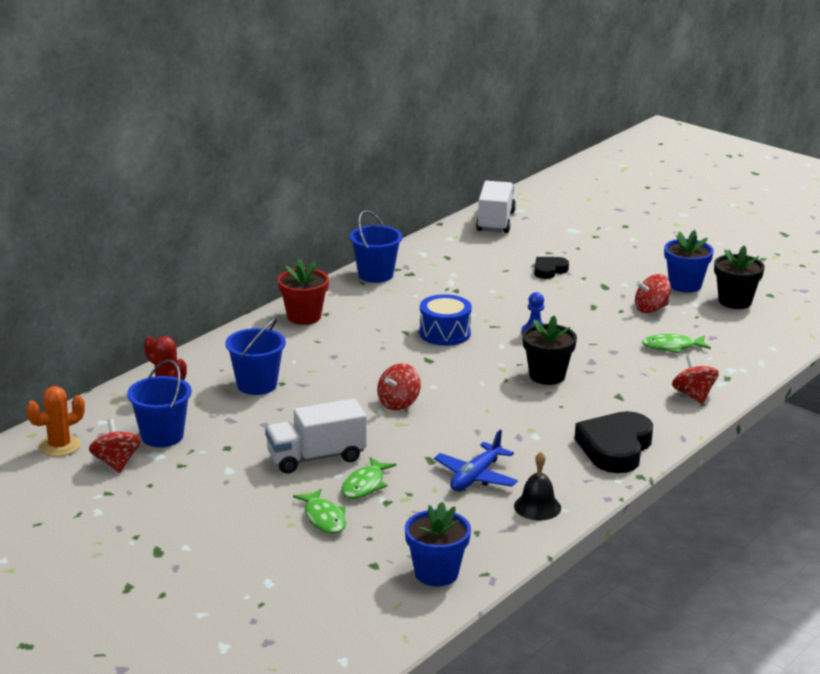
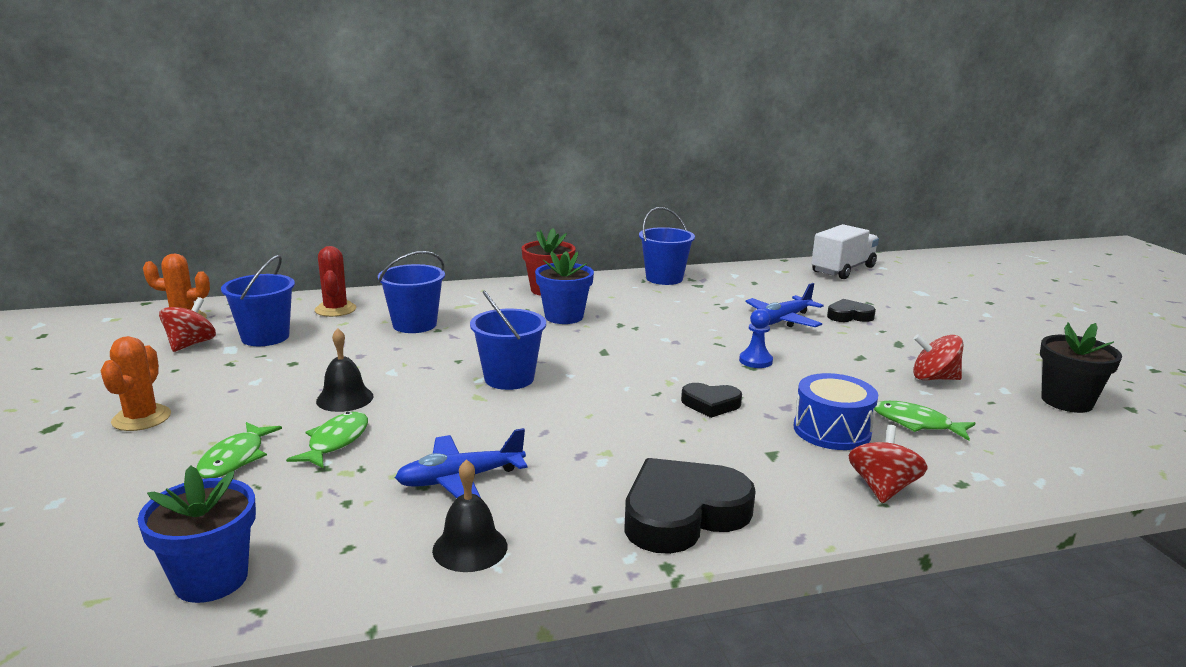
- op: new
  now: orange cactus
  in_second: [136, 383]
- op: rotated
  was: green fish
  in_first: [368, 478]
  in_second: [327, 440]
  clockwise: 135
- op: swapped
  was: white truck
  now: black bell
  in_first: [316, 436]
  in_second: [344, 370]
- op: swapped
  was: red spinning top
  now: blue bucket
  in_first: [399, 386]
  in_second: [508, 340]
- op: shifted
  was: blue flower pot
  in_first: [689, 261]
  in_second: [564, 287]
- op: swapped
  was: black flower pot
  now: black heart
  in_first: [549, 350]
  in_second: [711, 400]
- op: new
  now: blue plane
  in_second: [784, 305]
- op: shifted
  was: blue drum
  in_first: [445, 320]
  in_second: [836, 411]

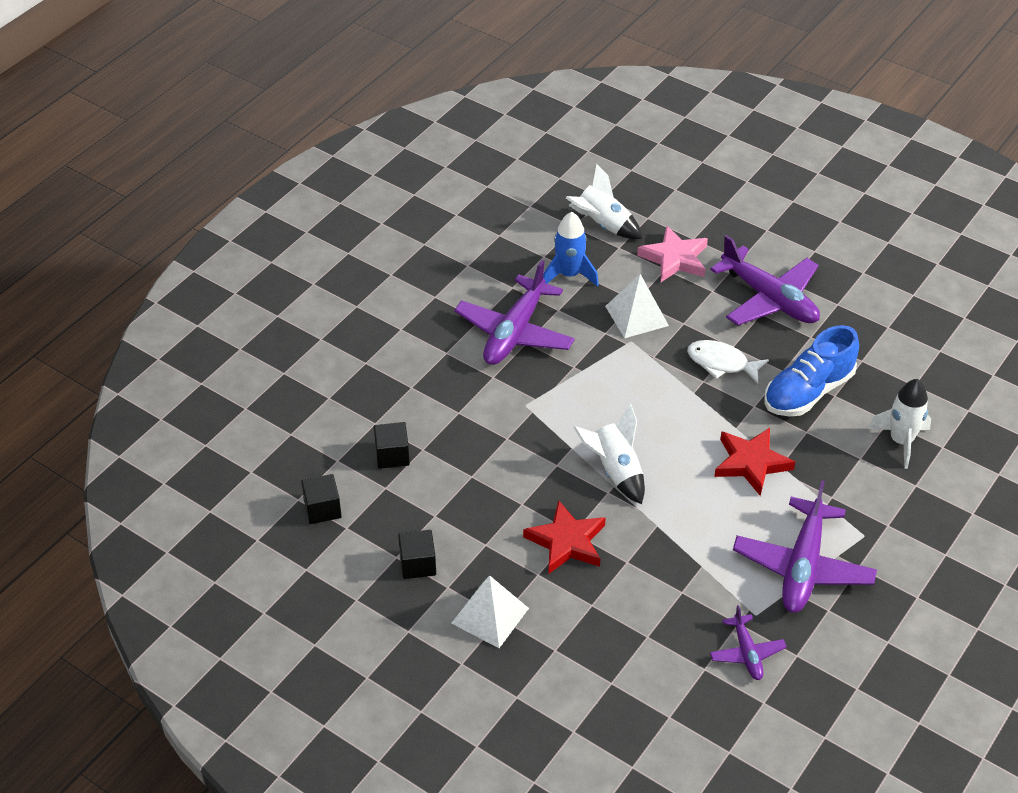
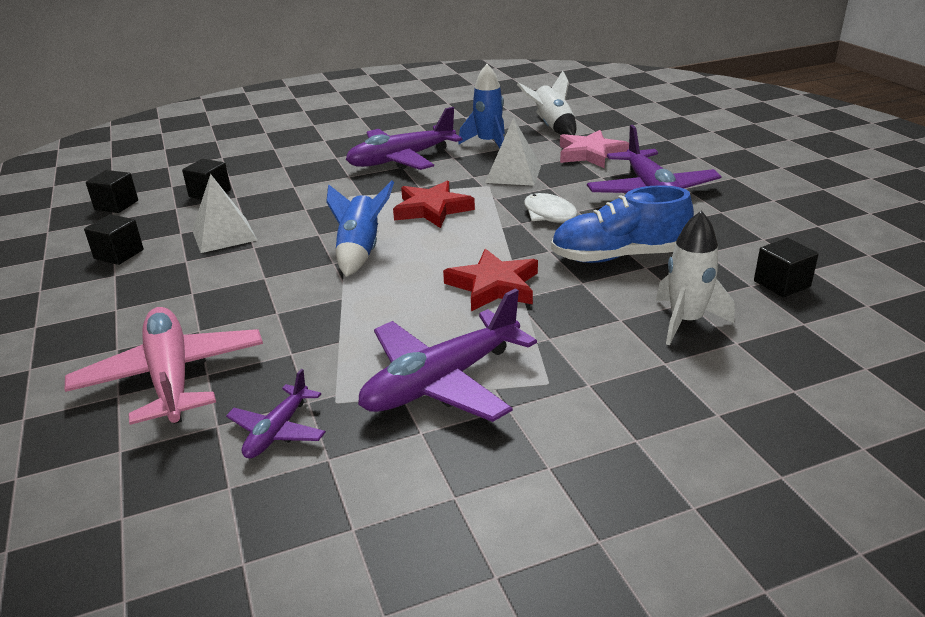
- op: new
  now: pink plane
  in_second: [163, 366]
- op: shifted
  was: white pyramid
  in_first: [490, 611]
  in_second: [224, 213]
- op: repainted
  was: white rocket
  now: blue rocket
  in_first: [609, 454]
  in_second: [360, 229]
- op: shifted
  was: red star
  in_first: [564, 537]
  in_second: [434, 204]
- op: new
  now: black cube
  in_second: [786, 268]

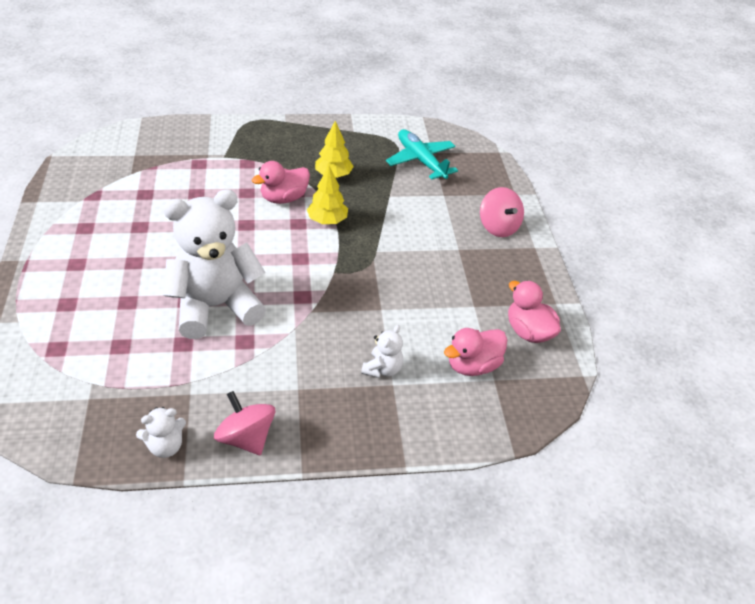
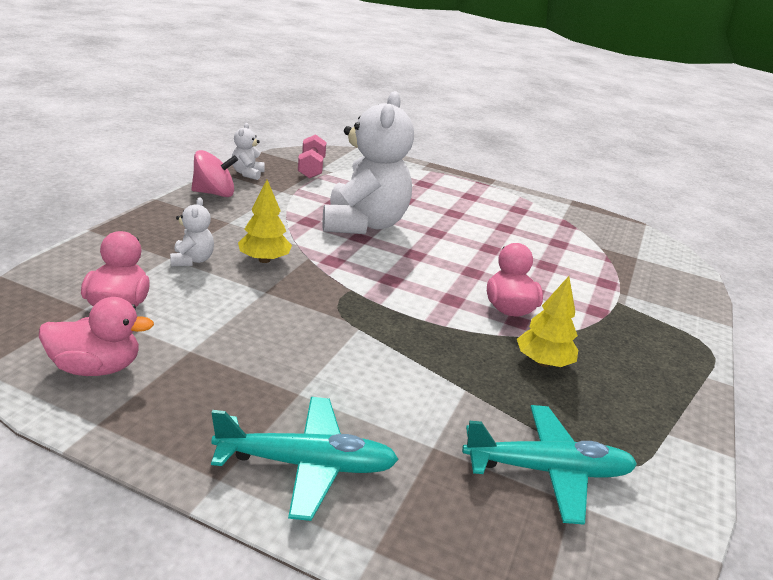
- op: rotated
  was: white teddy bear
  in_first: [382, 351]
  in_second: [192, 231]
  clockwise: -150
- op: swapped
  was: pink spinning top
  now: turquoise plane
  in_first: [502, 212]
  in_second: [305, 459]
- op: shifted
  was: yellow tree
  in_first: [327, 195]
  in_second: [265, 221]
- op: new
  now: pink dumbbell
  in_second: [312, 156]

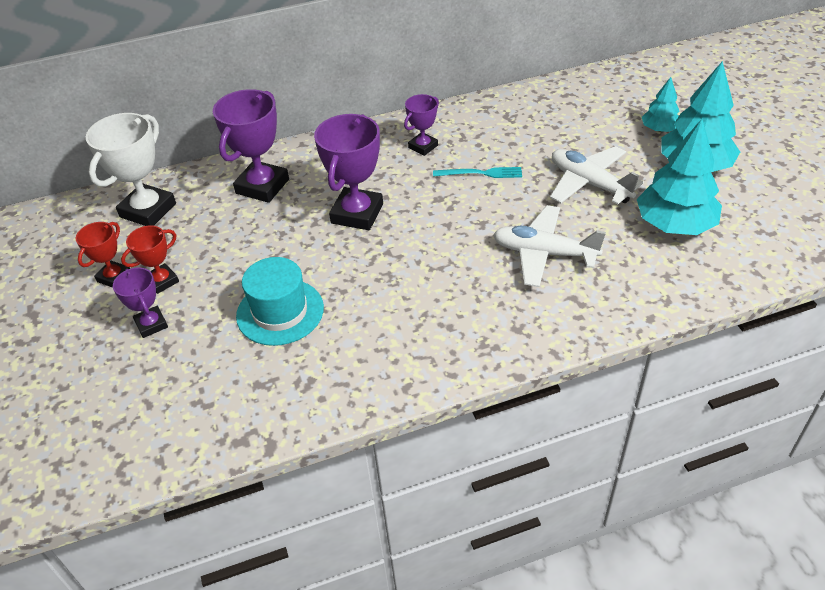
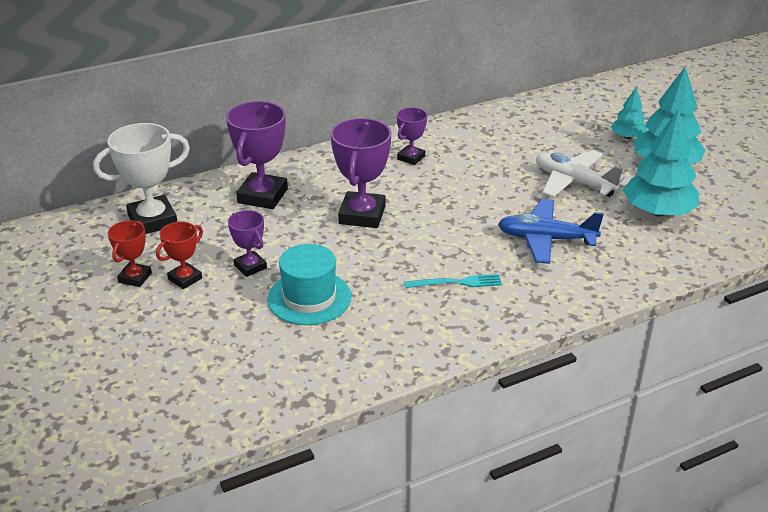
- op: rotated
  was: white trophy
  in_first: [131, 169]
  in_second: [141, 178]
  clockwise: 45
- op: shifted
  was: purple trophy
  in_first: [140, 303]
  in_second: [247, 243]
- op: shifted
  was: turquoise fork
  in_first: [477, 172]
  in_second: [453, 281]
- op: repainted
  was: white plane
  now: blue plane
  in_first: [549, 246]
  in_second: [551, 231]

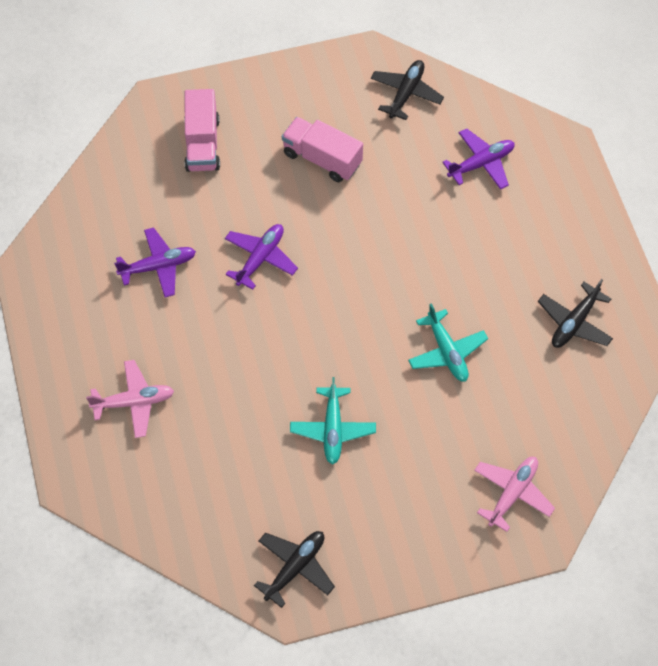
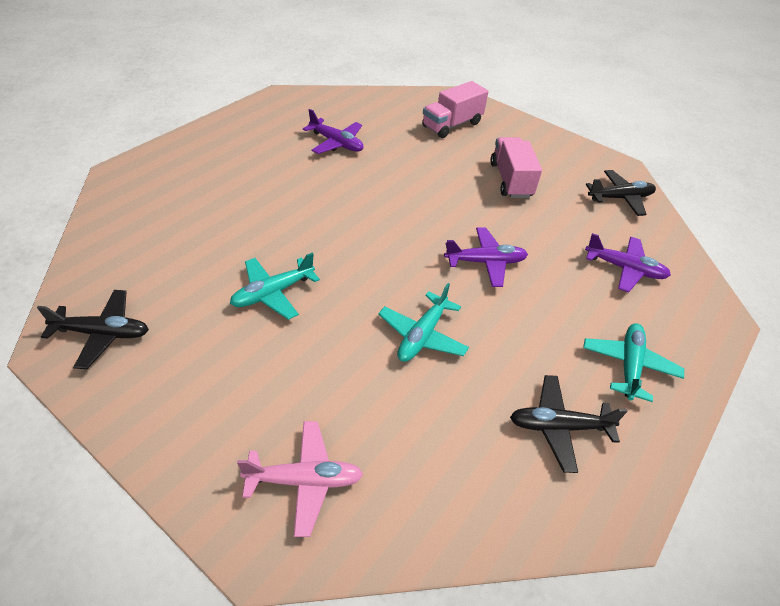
- op: shifted
  was: purple plane
  in_first: [261, 257]
  in_second: [486, 257]
- op: new
  now: turquoise plane
  in_second: [633, 362]
- op: gone
  was: pink plane
  in_first: [130, 399]

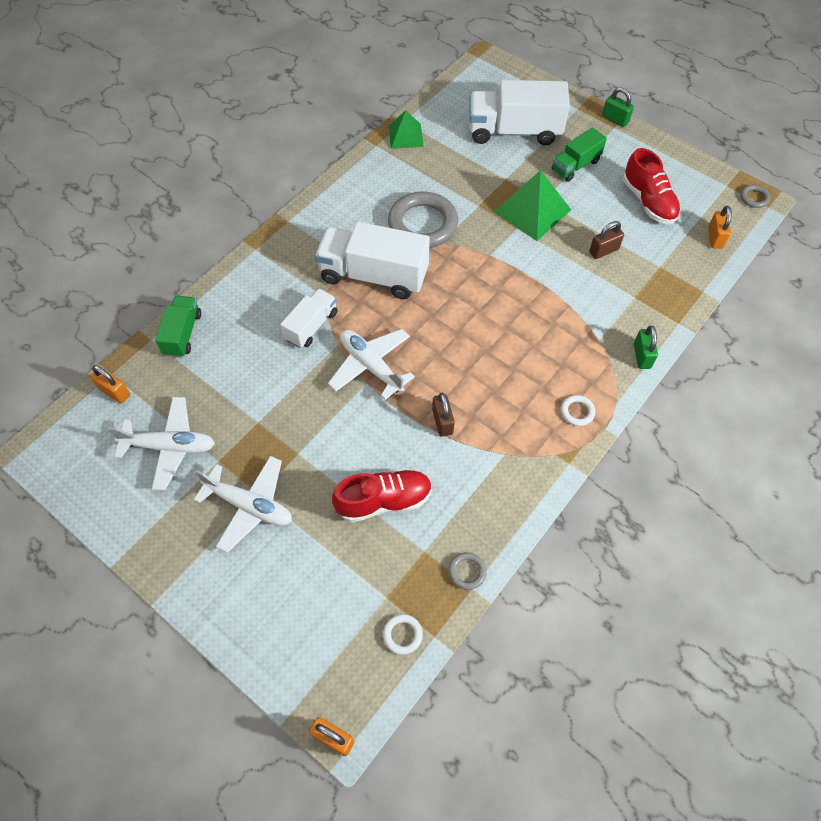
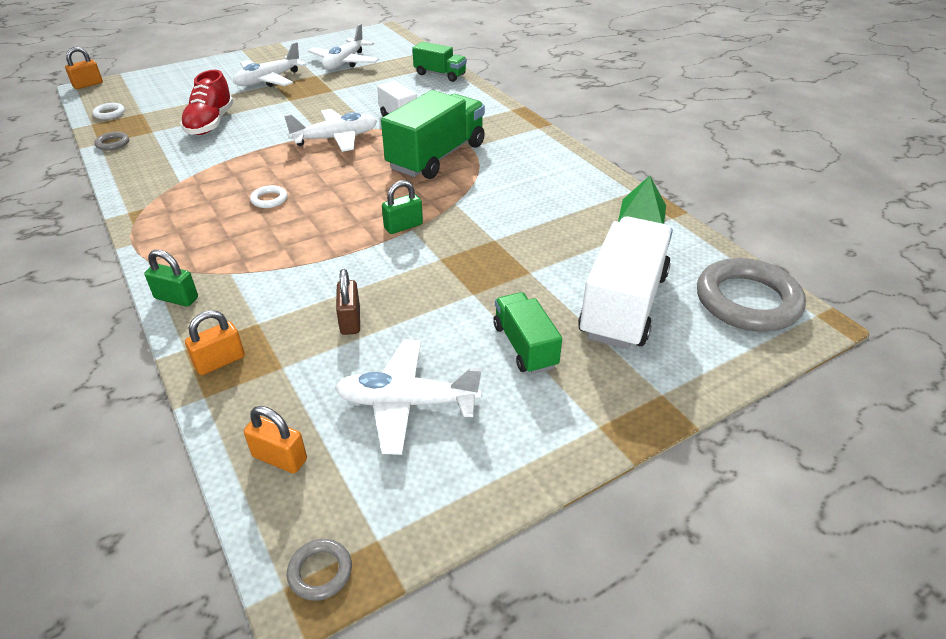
- op: shifted
  was: orange padlock
  in_first: [110, 384]
  in_second: [215, 342]
- op: shifted
  was: white ring
  in_first: [578, 410]
  in_second: [268, 196]
- op: swapped
  was: red shoe
  now: white plane
  in_first: [652, 186]
  in_second: [408, 397]
- op: repainted
  was: white truck
  now: green truck
  in_first: [372, 260]
  in_second: [433, 134]
- op: shifted
  was: green padlock
  in_first: [618, 107]
  in_second: [402, 207]
- op: shifted
  was: grey ring
  in_first: [423, 219]
  in_second: [751, 295]
- op: gone
  was: brown padlock
  in_first: [443, 415]
- op: gone
  was: green pyramid
  in_first: [532, 205]

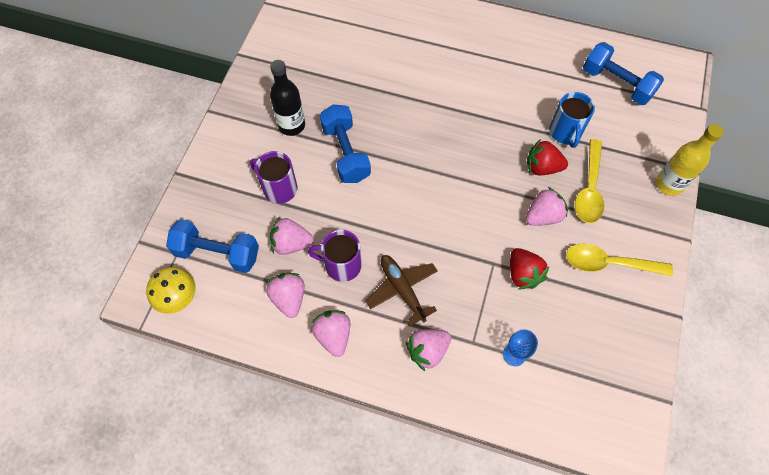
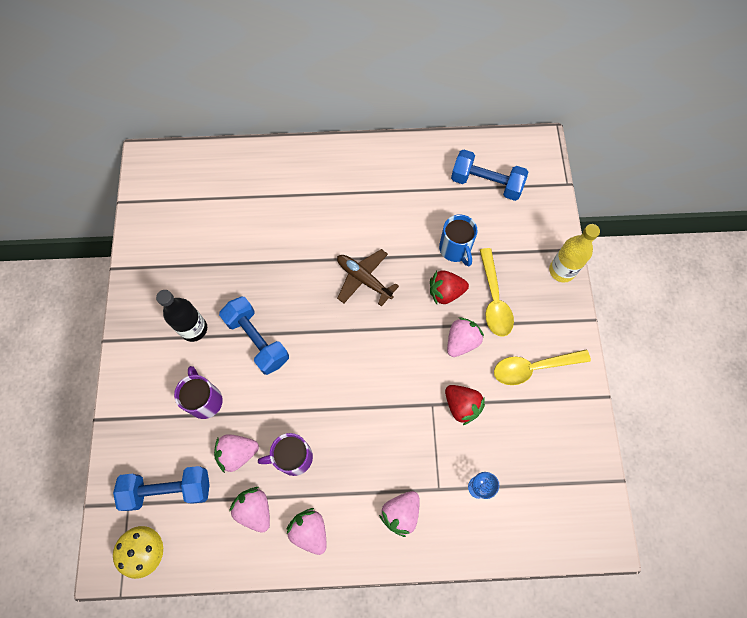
- op: rotated
  was: purple mug
  in_first: [273, 177]
  in_second: [198, 392]
  clockwise: 60
- op: shifted
  was: brown plane
  in_first: [402, 291]
  in_second: [368, 278]

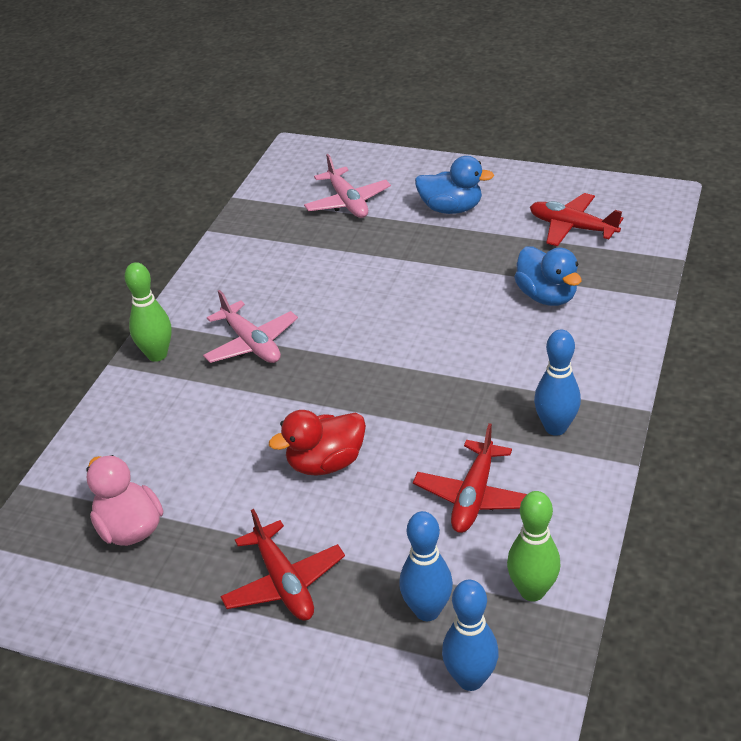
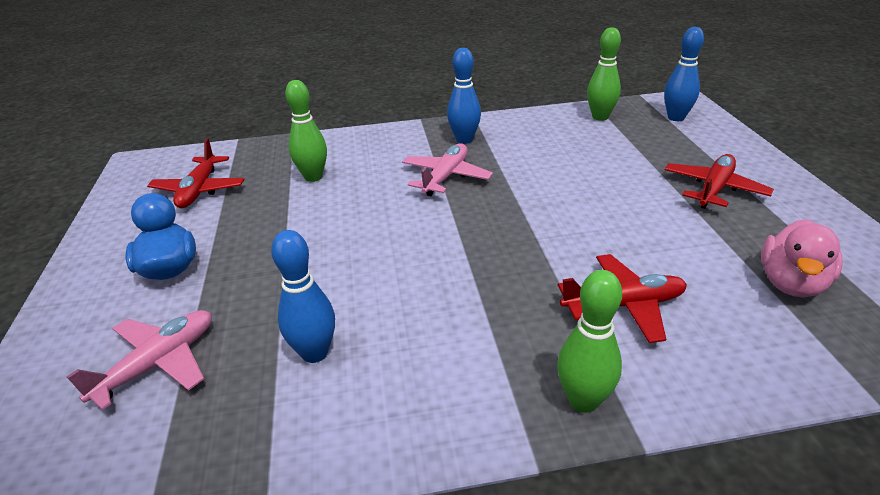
- op: shifted
  was: blue bowling pin
  in_first: [426, 566]
  in_second: [303, 296]
- op: swapped
  was: blue duck
  now: green bowling pin
  in_first: [548, 276]
  in_second: [306, 131]
- op: shifted
  was: pink plane
  in_first: [250, 326]
  in_second: [447, 170]
- op: shifted
  was: red plane
  in_first: [470, 478]
  in_second: [622, 298]
- op: gone
  was: red duck
  in_first: [317, 443]

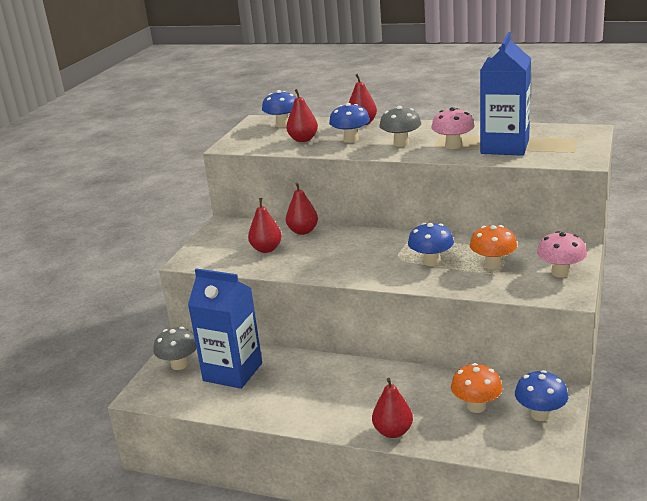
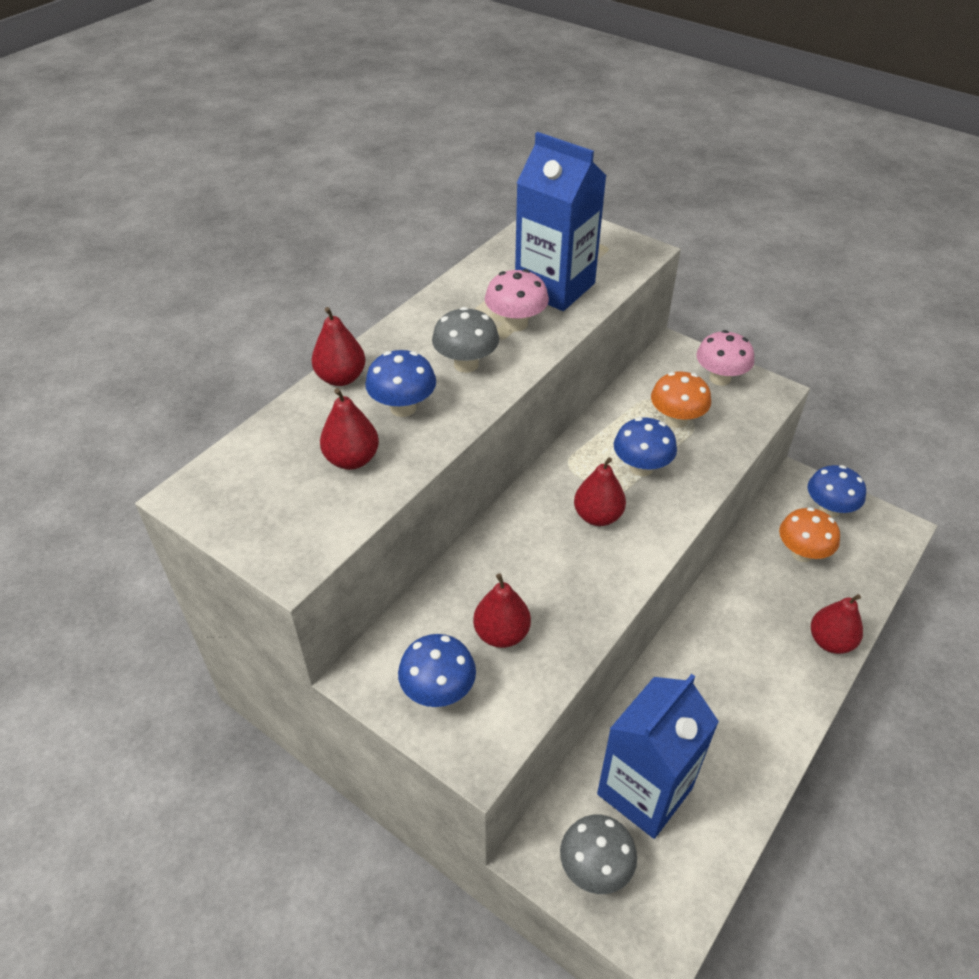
- op: shifted
  was: blue mushroom
  in_first: [279, 109]
  in_second: [437, 670]
- op: shifted
  was: red pear
  in_first: [302, 208]
  in_second: [600, 491]

